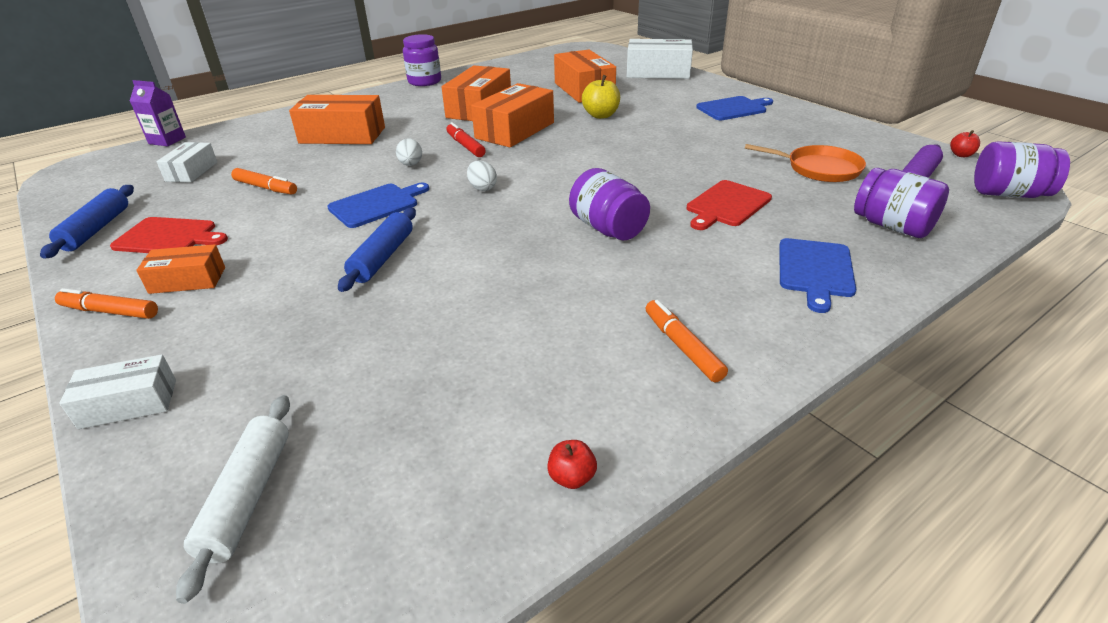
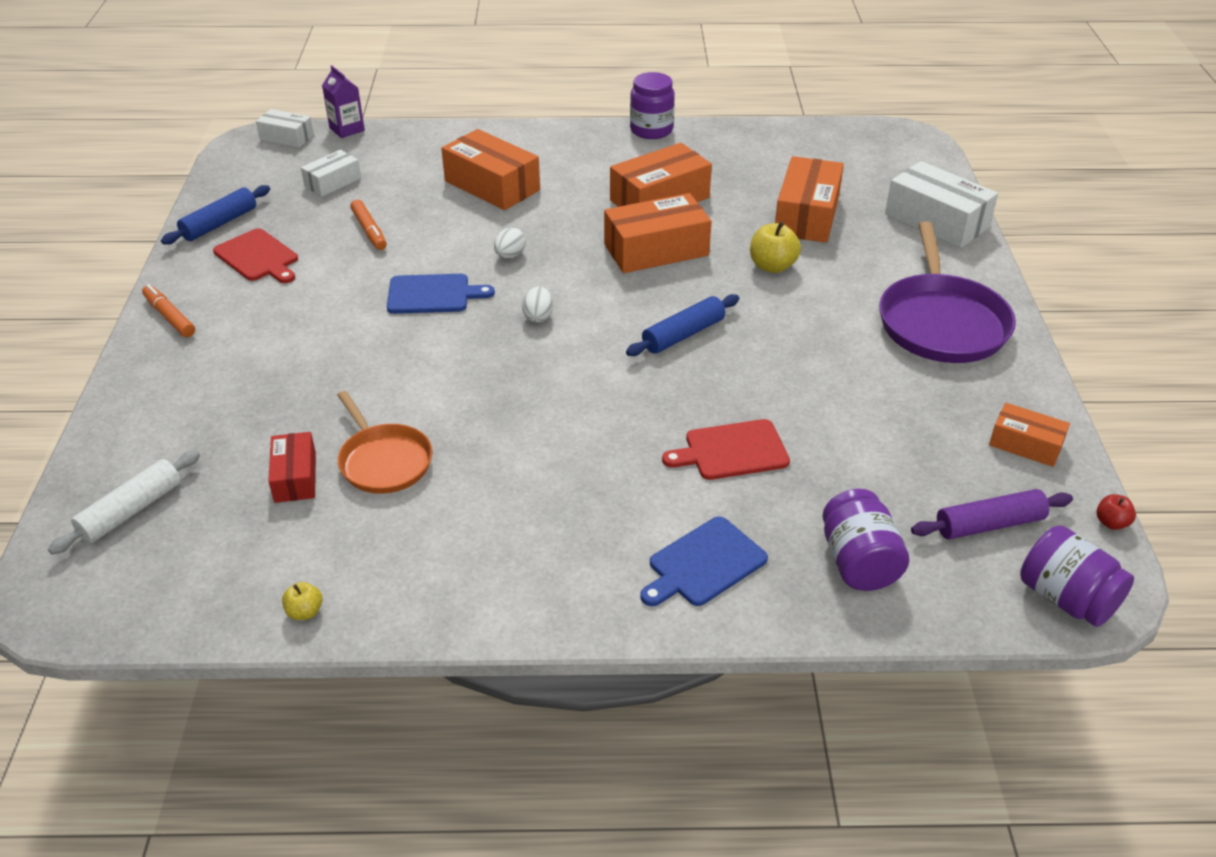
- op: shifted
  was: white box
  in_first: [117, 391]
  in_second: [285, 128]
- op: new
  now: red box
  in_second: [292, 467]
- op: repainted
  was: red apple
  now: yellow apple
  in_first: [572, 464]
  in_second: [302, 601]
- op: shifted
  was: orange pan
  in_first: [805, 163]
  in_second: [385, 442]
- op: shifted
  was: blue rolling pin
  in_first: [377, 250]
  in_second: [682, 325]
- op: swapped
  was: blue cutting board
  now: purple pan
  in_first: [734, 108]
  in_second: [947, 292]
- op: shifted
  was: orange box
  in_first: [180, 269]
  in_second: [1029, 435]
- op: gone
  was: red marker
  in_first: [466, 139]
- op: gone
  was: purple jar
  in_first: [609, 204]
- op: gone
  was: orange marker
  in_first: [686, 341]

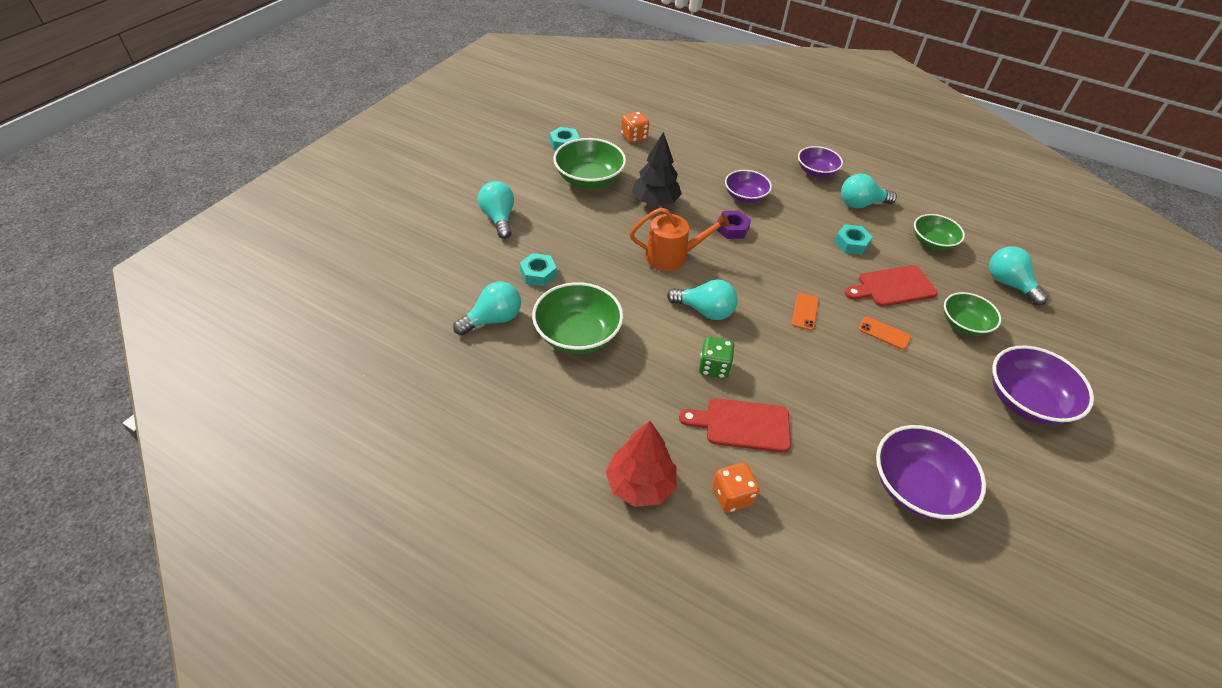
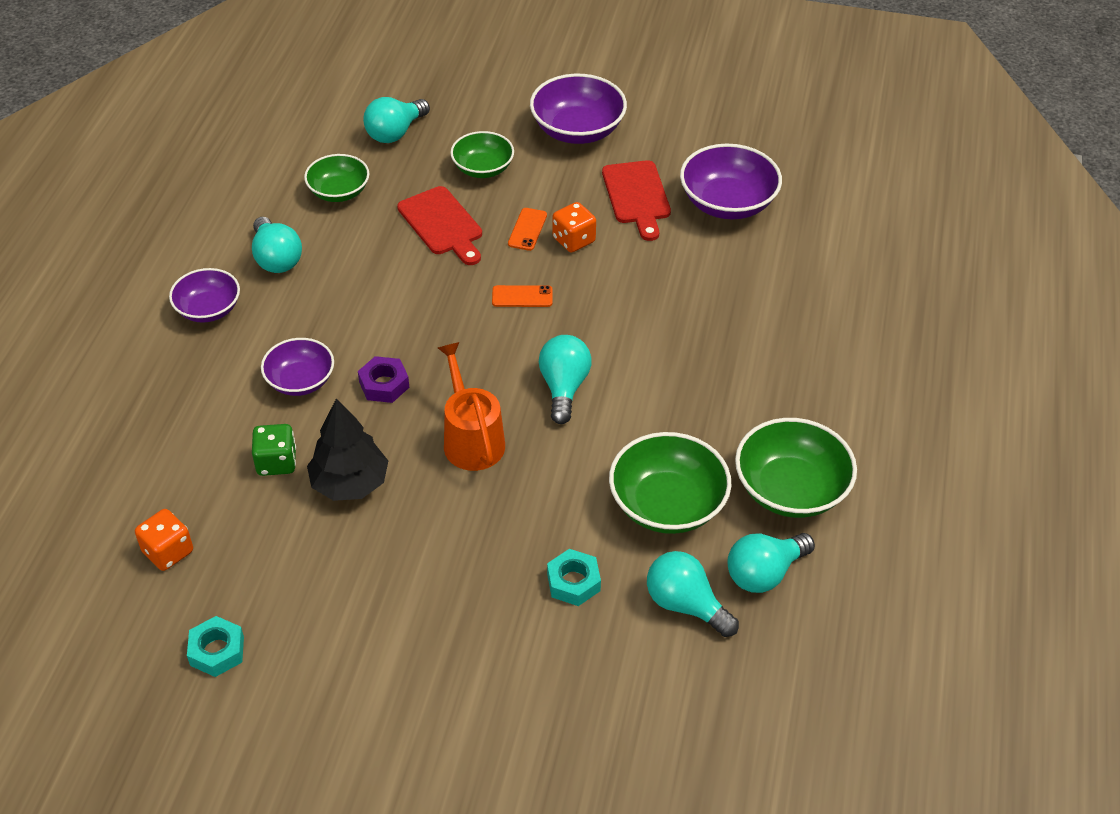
- op: shifted
  was: green dice
  in_first: [717, 358]
  in_second: [274, 450]
- op: shifted
  was: orange dice
  in_first: [736, 488]
  in_second: [574, 227]
- op: shifted
  was: red cutting board
  in_first: [735, 425]
  in_second: [636, 200]
- op: shifted
  was: turquoise light bulb
  in_first: [496, 210]
  in_second: [771, 563]
- op: shifted
  was: green bowl
  in_first: [589, 163]
  in_second: [796, 468]
- op: gone
  was: red tree
  in_first: [641, 464]
- op: gone
  was: turquoise nut
  in_first: [853, 239]

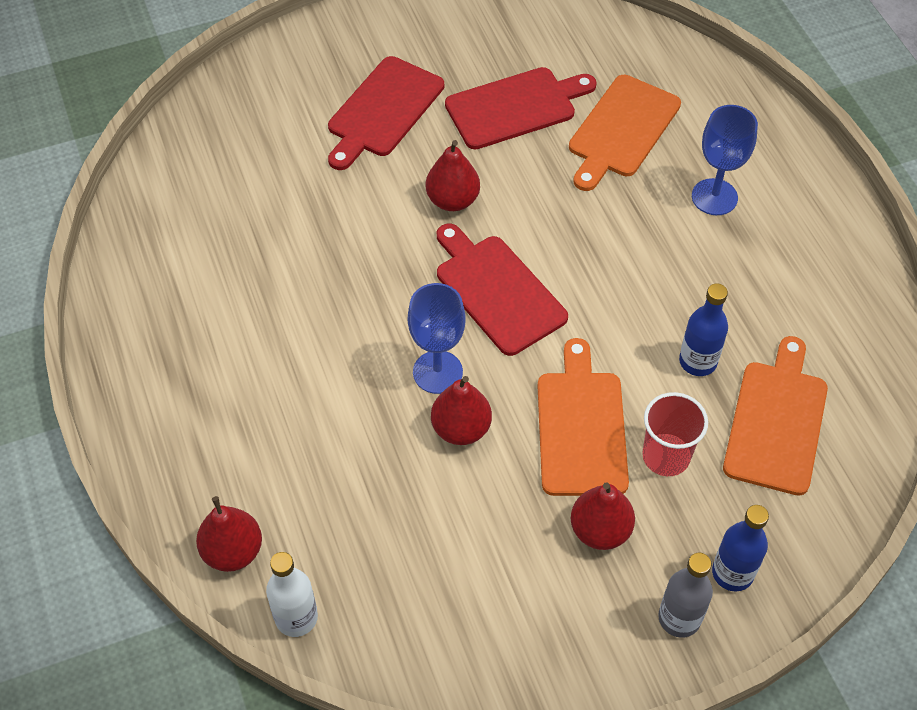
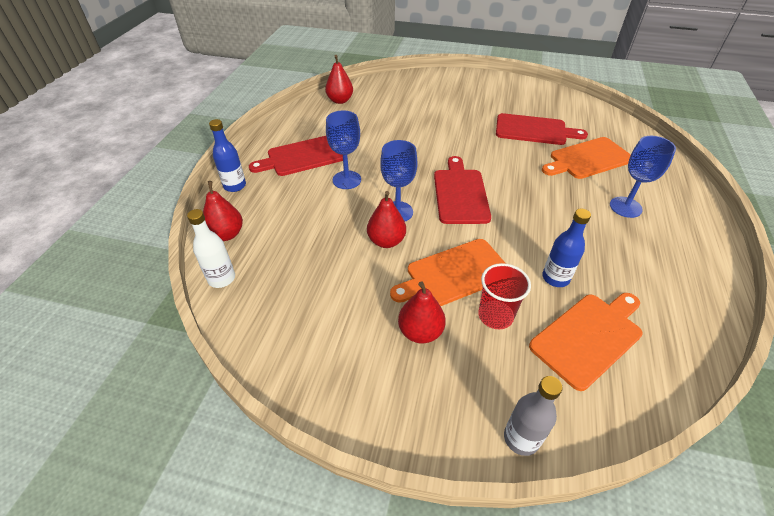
- op: shifted
  was: blue bottle
  in_first: [740, 548]
  in_second: [227, 155]
- op: shifted
  was: red cutting board
  in_first: [386, 113]
  in_second: [296, 156]
- op: shifted
  was: red pear
  in_first: [453, 175]
  in_second: [339, 79]
- op: new
  now: blue goblet
  in_second: [343, 149]
- op: rotated
  was: orange cutting board
  in_first: [583, 417]
  in_second: [448, 272]
  clockwise: -150
- op: shifted
  was: grey bottle
  in_first: [685, 595]
  in_second: [533, 416]

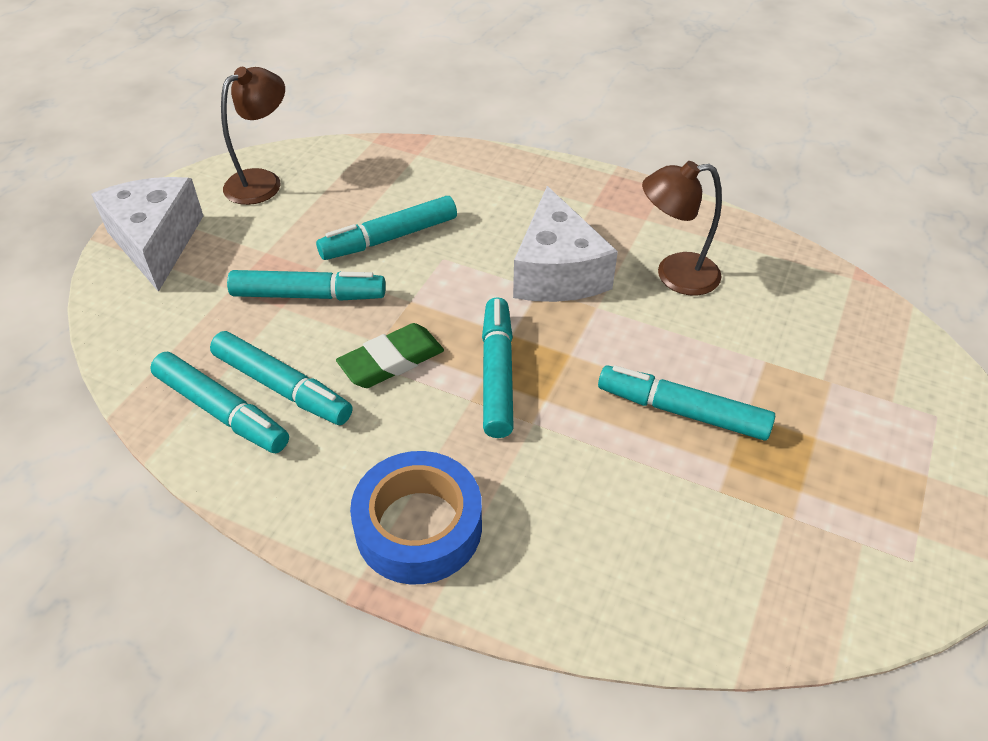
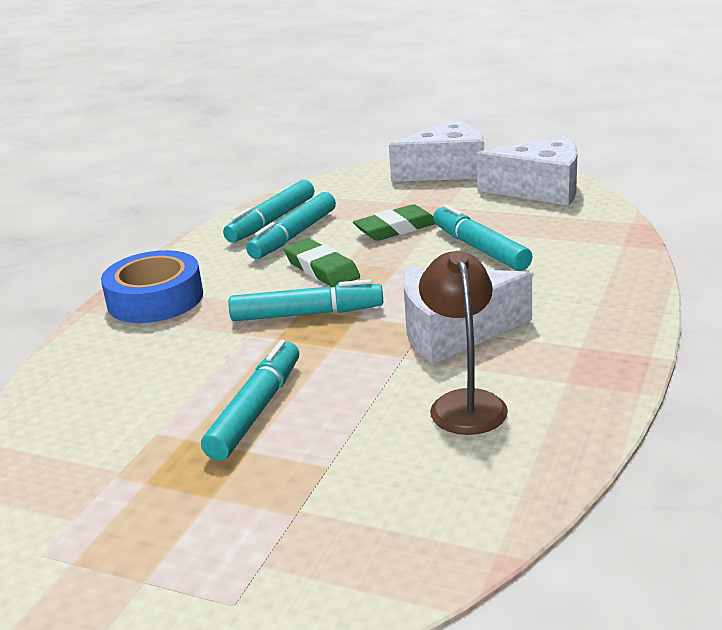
- op: swapped
  was: turquoise marker
  now: green eraser
  in_first: [306, 285]
  in_second: [394, 222]
- op: swapped
  was: brown lamp
  now: white cheese
  in_first: [253, 136]
  in_second: [527, 171]

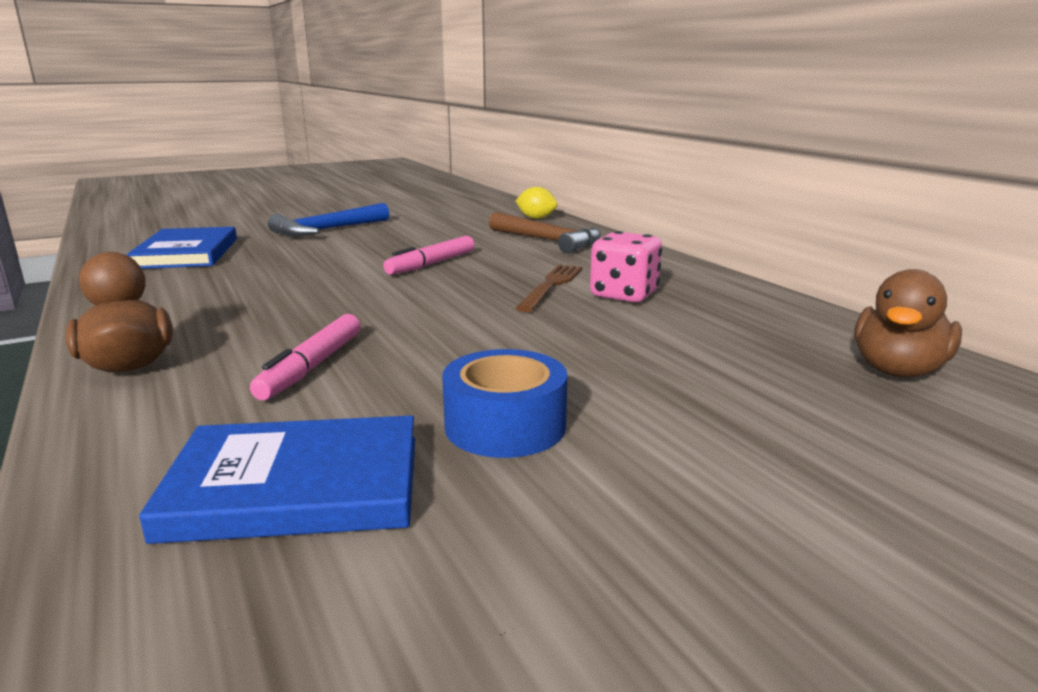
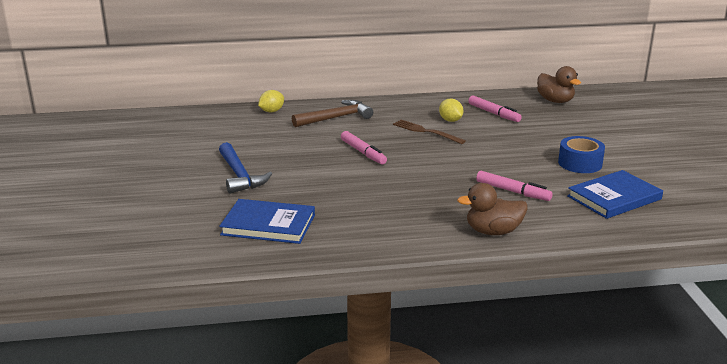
- op: swapped
  was: pink dice
  now: yellow lemon
  in_first: [626, 266]
  in_second: [451, 110]
- op: new
  now: pink marker
  in_second: [495, 108]
- op: rotated
  was: blue book
  in_first: [277, 479]
  in_second: [615, 194]
  clockwise: 45

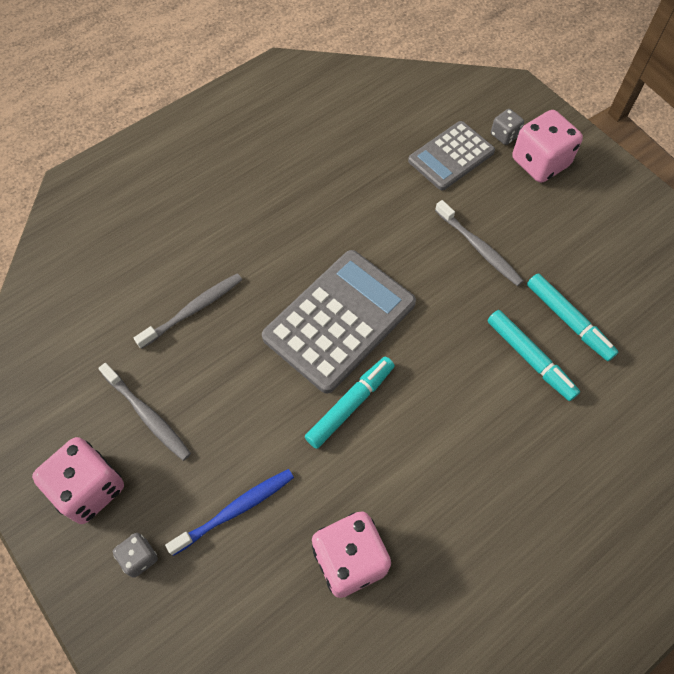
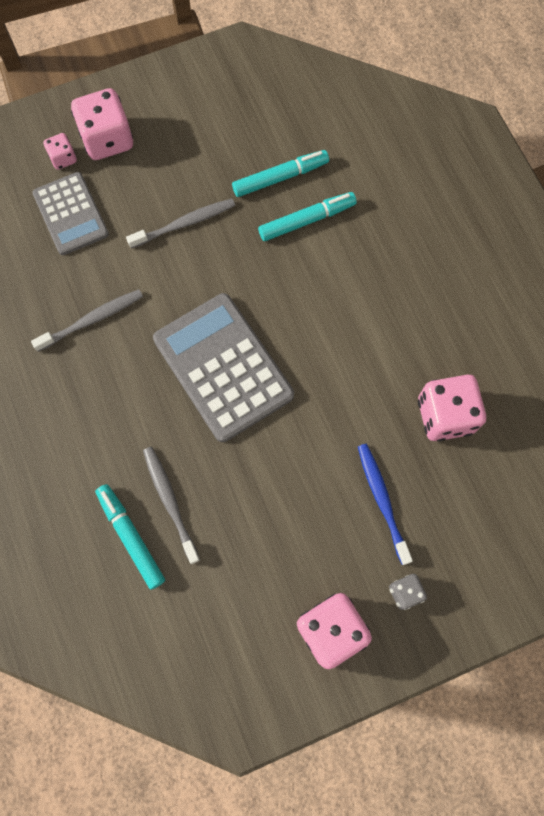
- op: shifted
  was: grey toothbrush
  in_first: [144, 412]
  in_second: [87, 320]
- op: repainted
  was: grey dice
  now: pink dice
  in_first: [507, 127]
  in_second: [60, 151]
- op: shifted
  was: turquoise marker
  in_first: [350, 403]
  in_second: [130, 537]

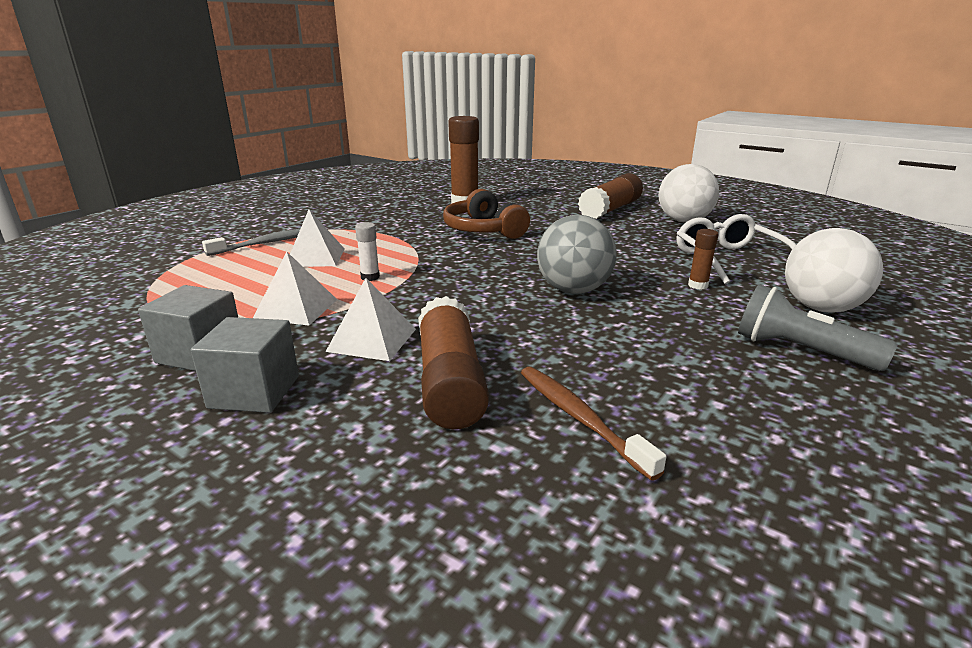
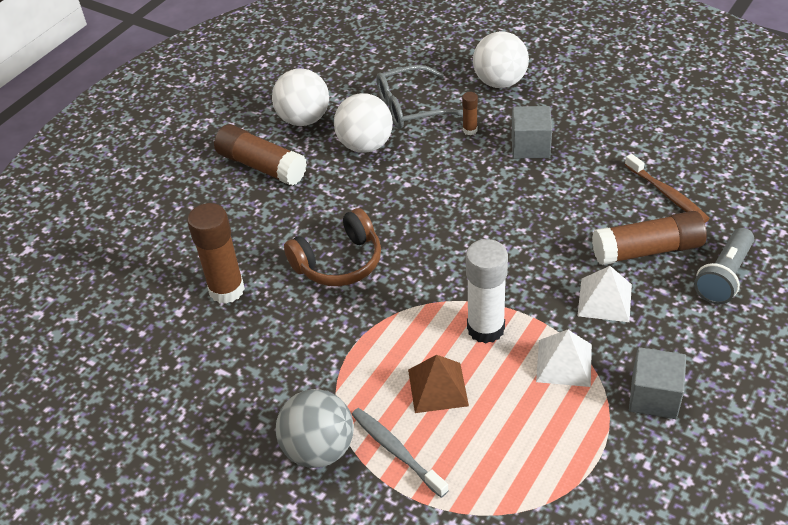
- op: shifted
  was: grey ball
  in_first: [577, 254]
  in_second: [315, 428]
- op: new
  now: white ball
  in_second: [363, 123]
- op: repainted
  was: white glasses
  now: grey glasses
  in_first: [736, 249]
  in_second: [419, 97]
- op: repainted
  was: white pyramid
  now: brown pyramid
  in_first: [317, 238]
  in_second: [438, 384]
- op: scaled
  was: white glue stick
  in_first: [367, 251]
  in_second: [487, 291]
  ratio: 2.12
- op: shifted
  was: grey cube
  in_first: [244, 365]
  in_second: [531, 132]
- op: rotated
  was: brown toothbrush
  in_first: [593, 424]
  in_second: [667, 188]
  clockwise: -90
- op: shifted
  was: grey flashlight
  in_first: [817, 327]
  in_second: [724, 266]

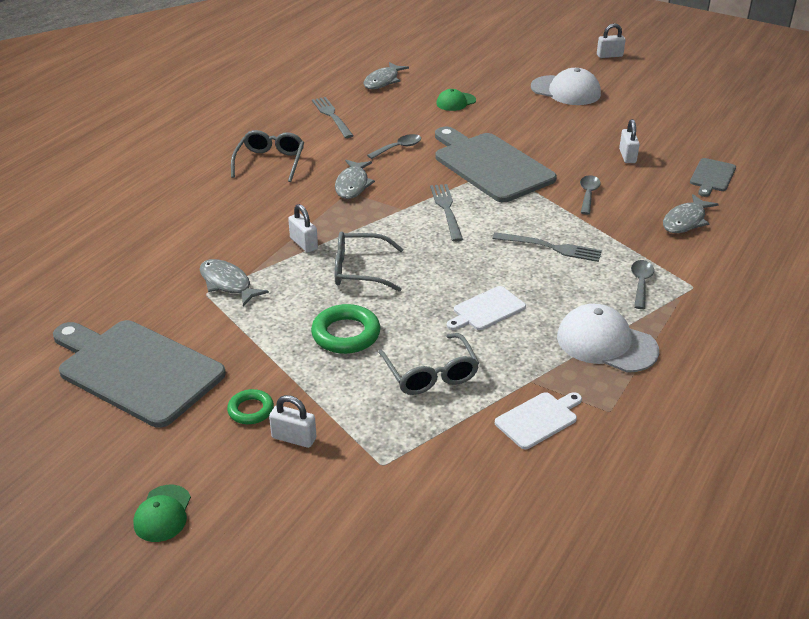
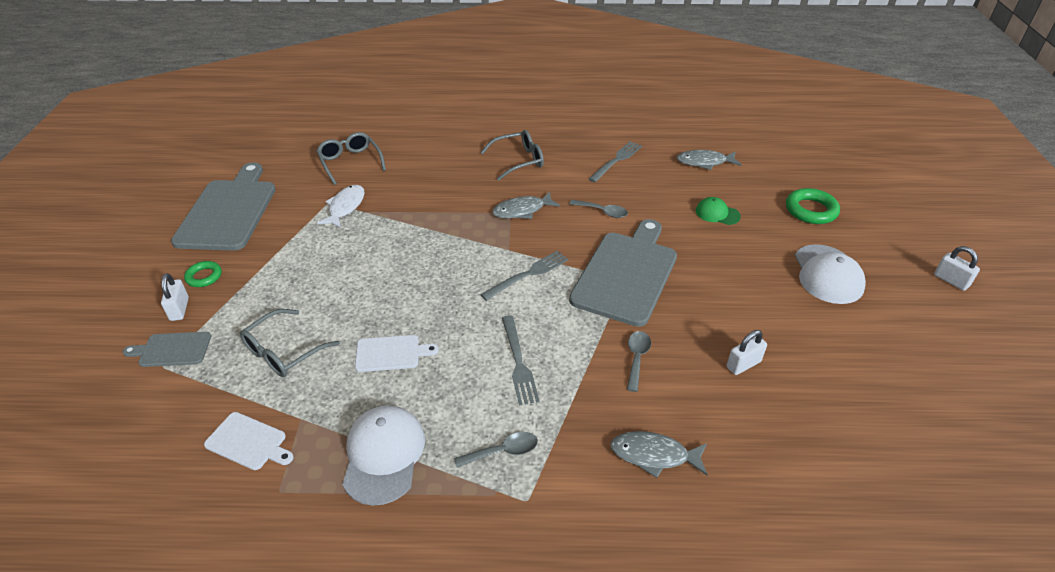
- op: shifted
  was: grey cutting board
  in_first: [713, 177]
  in_second: [167, 349]
- op: shifted
  was: grey glasses
  in_first: [369, 262]
  in_second: [351, 158]
- op: repainted
  was: grey fish
  now: white fish
  in_first: [234, 283]
  in_second: [341, 206]
- op: rotated
  was: white cutting board
  in_first: [486, 308]
  in_second: [397, 353]
  clockwise: 150
- op: rotated
  was: grey spoon
  in_first: [590, 195]
  in_second: [639, 361]
  clockwise: -60
- op: shifted
  was: green ring
  in_first: [345, 329]
  in_second: [813, 206]
- op: gone
  was: green cap
  in_first: [162, 513]
- op: gone
  was: white padlock
  in_first: [303, 228]

